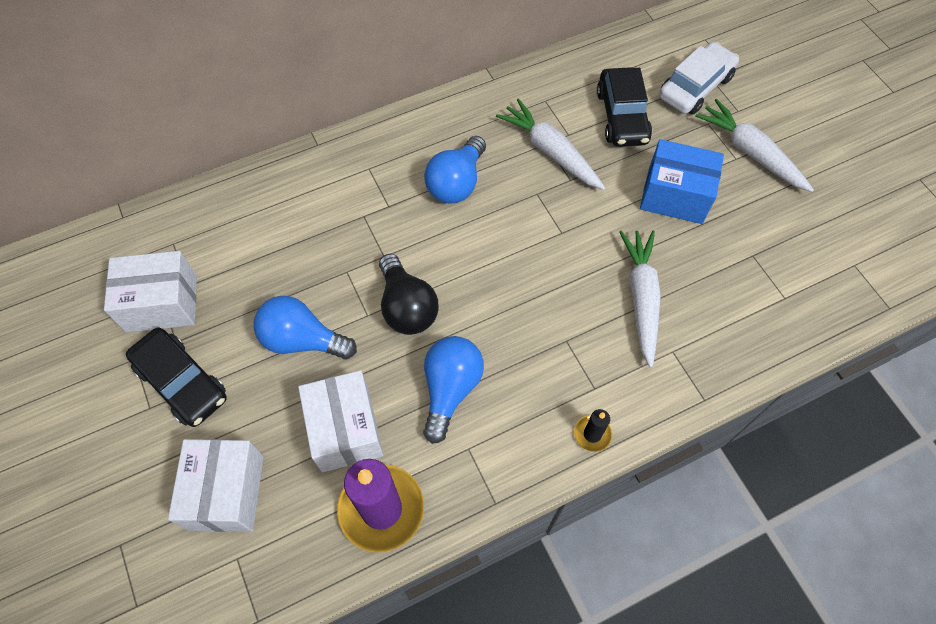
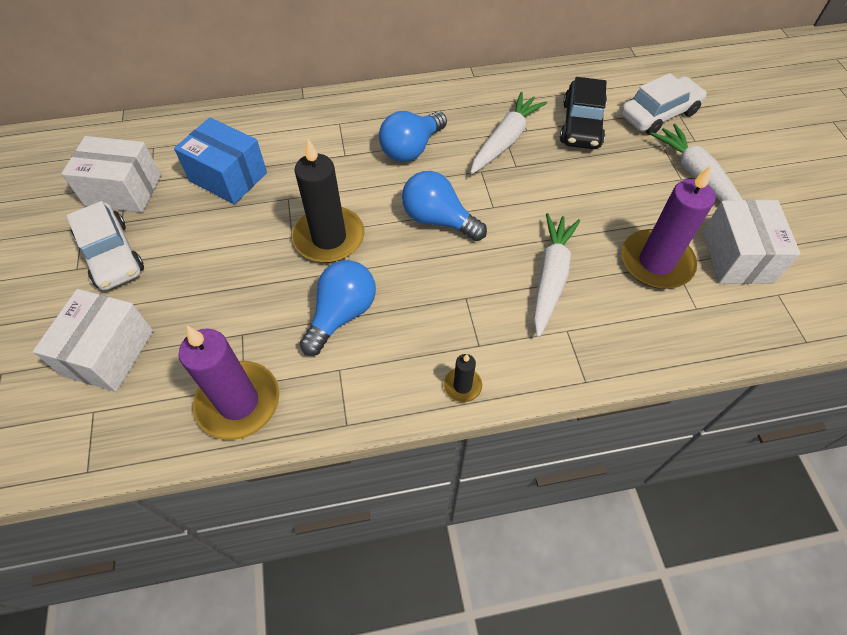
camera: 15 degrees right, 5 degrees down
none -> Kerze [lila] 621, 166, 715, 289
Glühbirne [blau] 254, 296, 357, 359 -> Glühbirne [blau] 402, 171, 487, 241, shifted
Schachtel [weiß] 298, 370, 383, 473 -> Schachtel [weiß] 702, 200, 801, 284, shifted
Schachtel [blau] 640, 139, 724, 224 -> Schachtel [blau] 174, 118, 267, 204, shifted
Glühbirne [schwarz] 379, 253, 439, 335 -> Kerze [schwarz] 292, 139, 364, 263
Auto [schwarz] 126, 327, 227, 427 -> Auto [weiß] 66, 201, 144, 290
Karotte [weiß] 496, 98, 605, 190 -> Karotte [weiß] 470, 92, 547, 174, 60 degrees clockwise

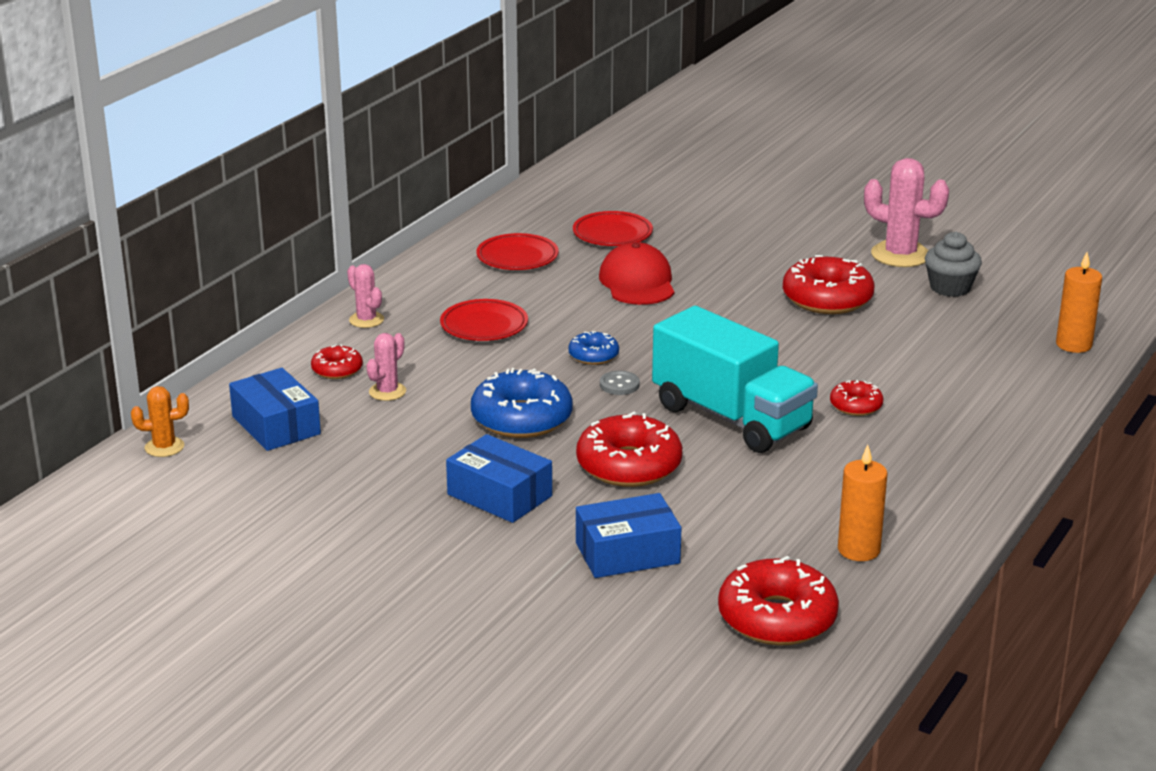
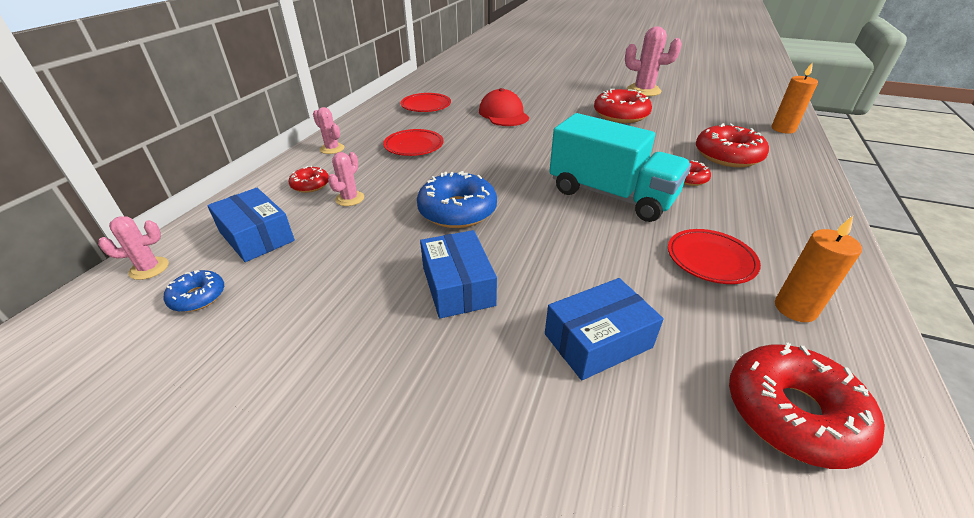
camera: 10 degrees left, 10 degrees up
Knopf [grau] 600, 371, 640, 395 -> none
Muffin [grau] 925, 232, 982, 297 -> none
Donut [blau] 568, 331, 619, 365 -> Donut [blau] 164, 270, 224, 312, shifted
Teller [rot] 573, 211, 653, 246 -> Teller [rot] 668, 229, 761, 284, shifted
Donut [rot] 576, 412, 682, 487 -> Donut [rot] 696, 123, 769, 167, shifted
Kaktus [orange] 131, 386, 189, 457 -> Kaktus [rosa] 98, 216, 169, 280
Schachtel [blau] 446, 434, 552, 523 -> Schachtel [blau] 420, 230, 497, 318, 45 degrees clockwise

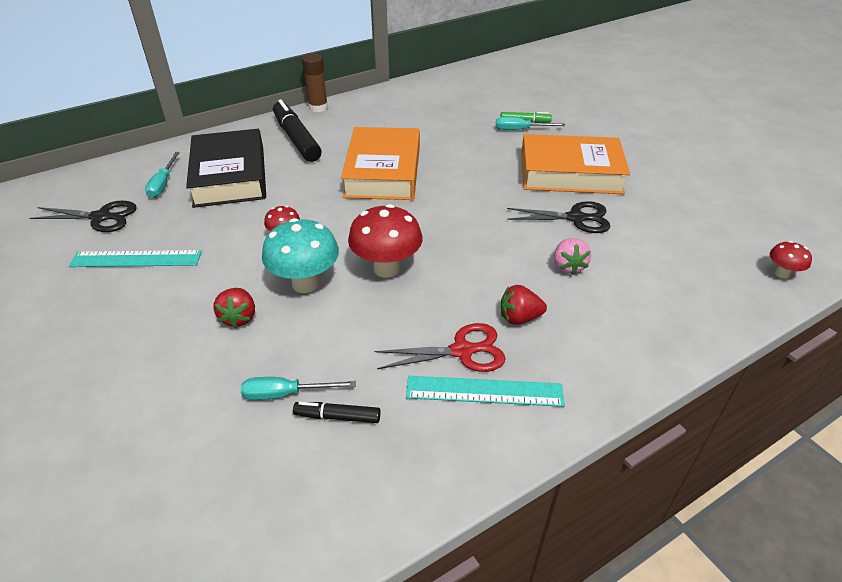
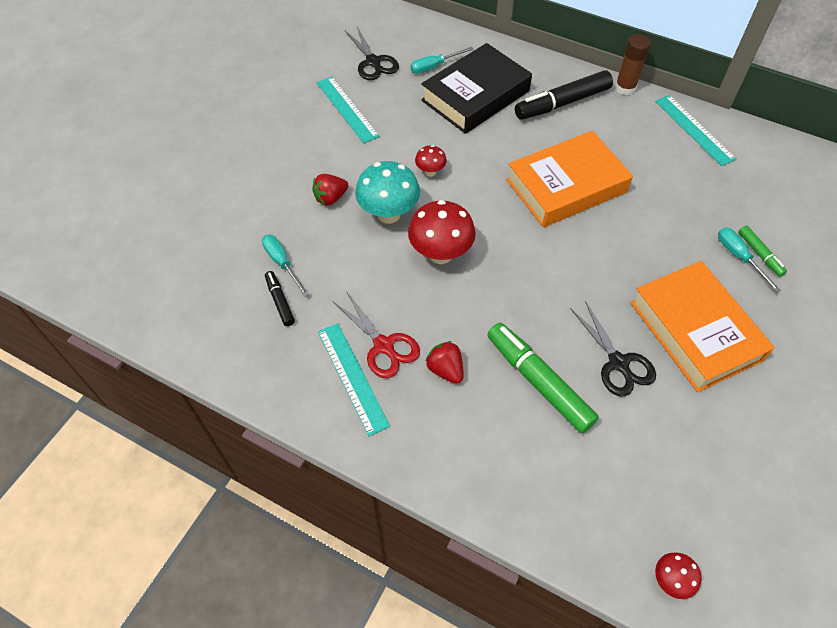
camera: 60 degrees right, 15 degrees up
none -> Lineal [türkis] 655, 95, 736, 166
Erdbeere [rosa] 554, 238, 591, 275 -> Filzstift [grün] 487, 323, 599, 434
Filzstift [schwarz] 273, 99, 322, 162 -> Filzstift [schwarz] 515, 70, 613, 120, 150 degrees counterclockwise

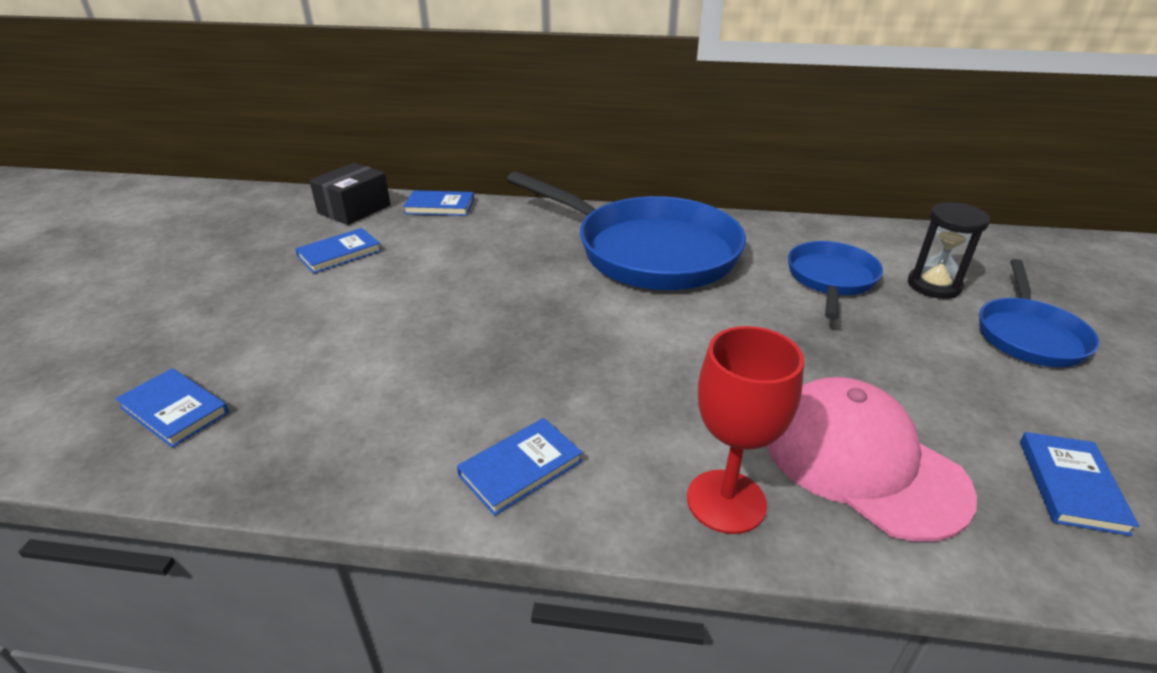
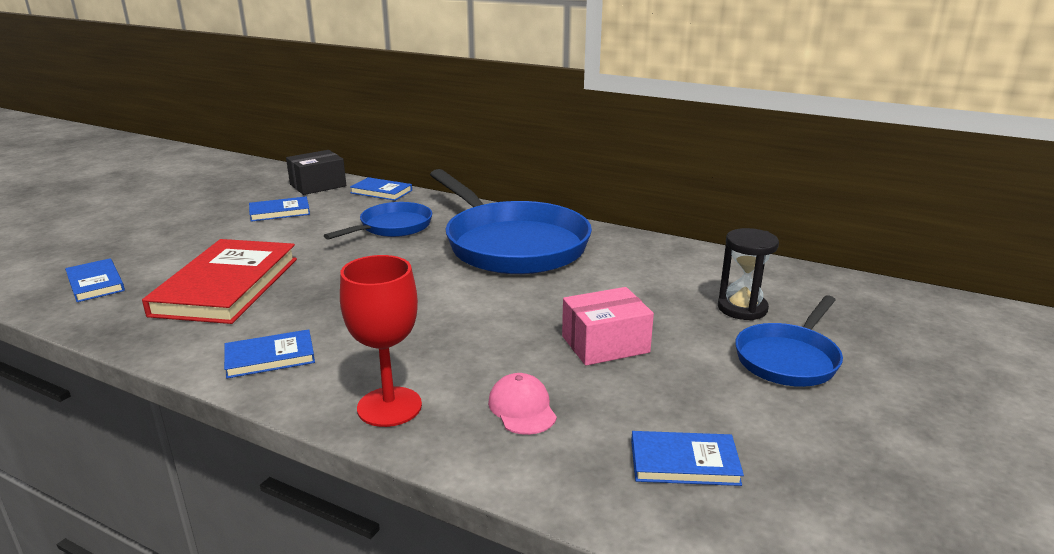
camera: 20 degrees right, 10 degrees down
none -> Buch [rot] 142, 239, 297, 324
none -> Schachtel [rosa] 562, 287, 654, 366
Pfanne [blau] 788, 241, 883, 319 -> Pfanne [blau] 324, 202, 432, 240, shifted
Buch [blau] 1020, 432, 1139, 536 -> Buch [blau] 631, 431, 744, 486, 60 degrees clockwise
Kappe [rosa] 767, 377, 977, 542 -> Kappe [rosa] 488, 373, 557, 435, x0.48

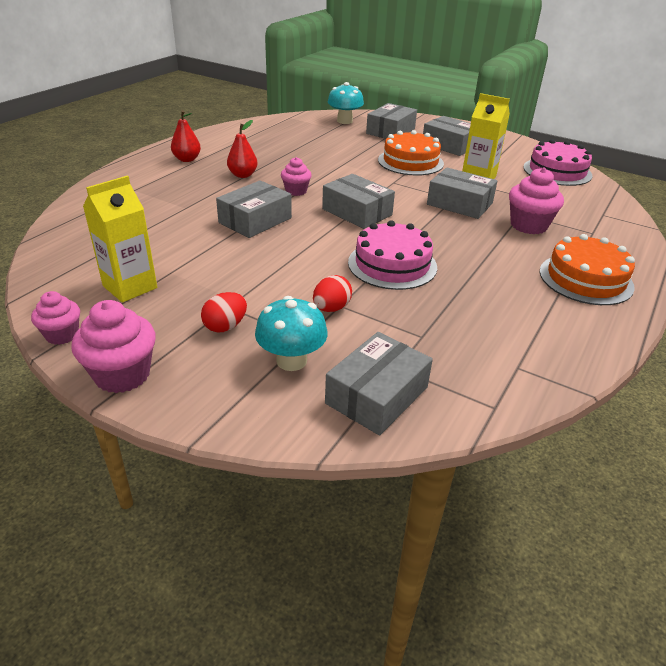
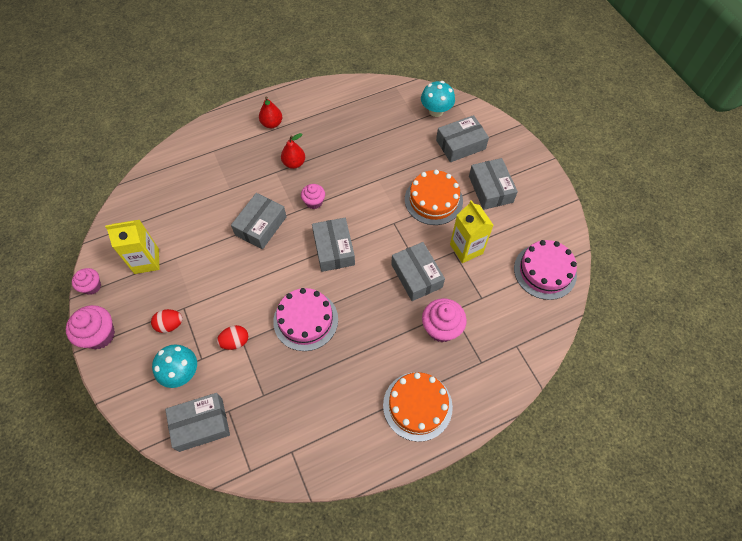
camera: 35 degrees right, 25 degrees up
Schachtel [grau] 216, 180, 292, 238 -> Schachtel [grau] 231, 193, 287, 249, 45 degrees counterclockwise

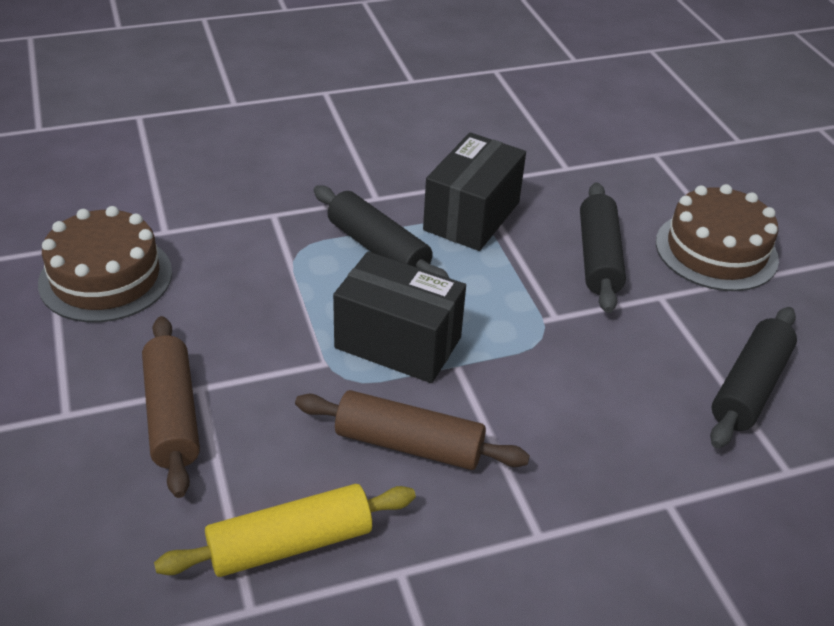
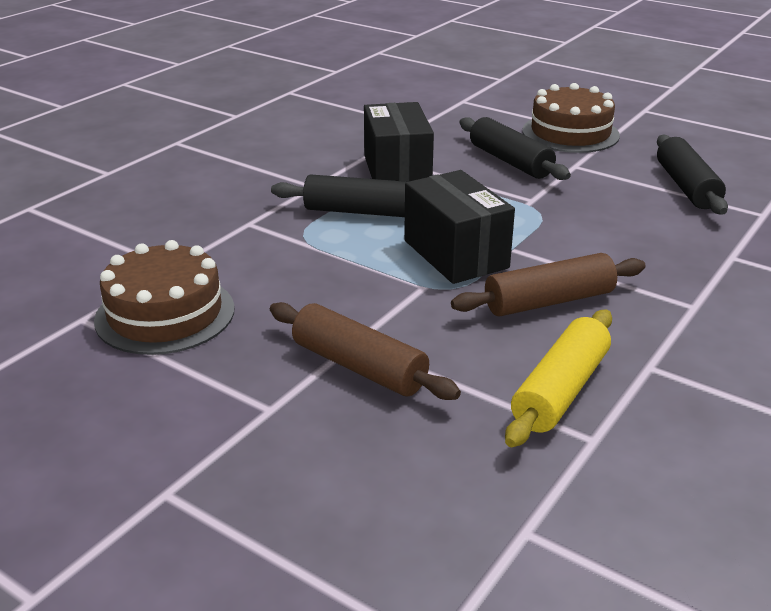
camera: 35 degrees left, 10 degrees down
Schachtel [schwarz] 333, 251, 466, 383 -> Schachtel [schwarz] 404, 170, 515, 284, 75 degrees clockwise

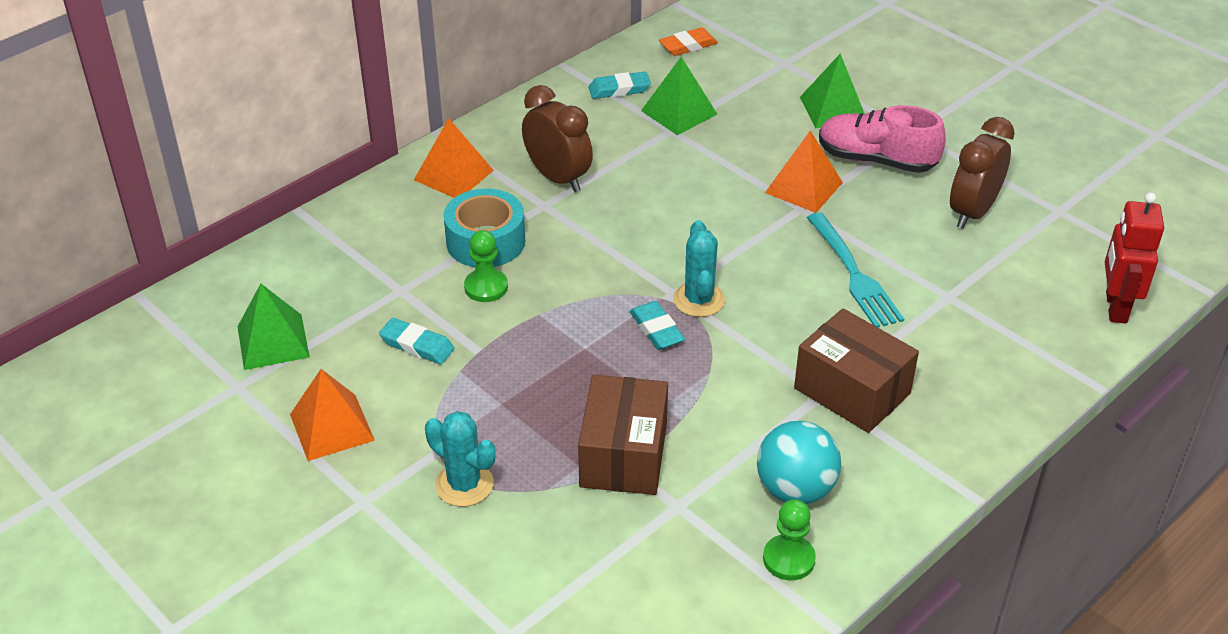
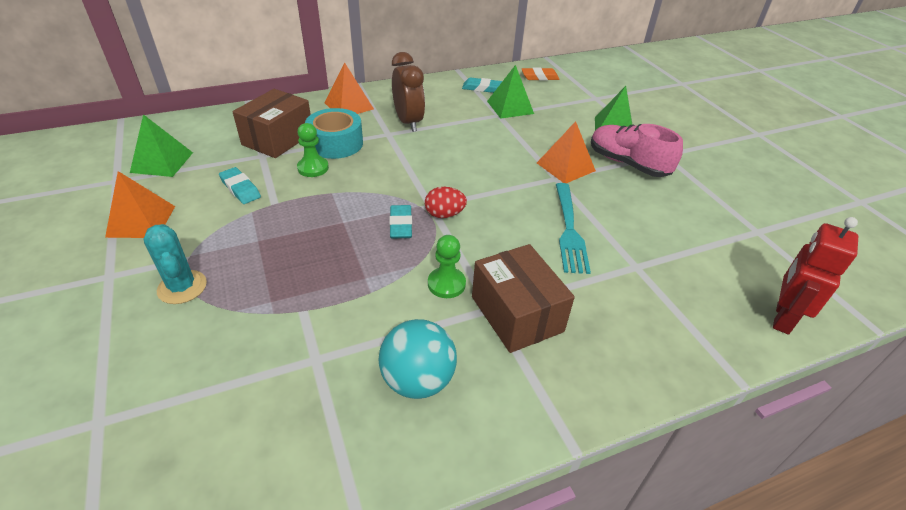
camera: 20 degrees right, 0 degrees up
Wecker [braun] 950, 117, 1015, 229 -> none
Schachtel [braun] 578, 375, 668, 495 -> Schachtel [braun] 232, 89, 311, 158, shifted
Bauer [grün] 763, 499, 816, 580 -> Bauer [grün] 428, 235, 466, 298, shifted
Kaktus [türkis] 673, 220, 725, 317 -> Ei [rot] 425, 187, 467, 218

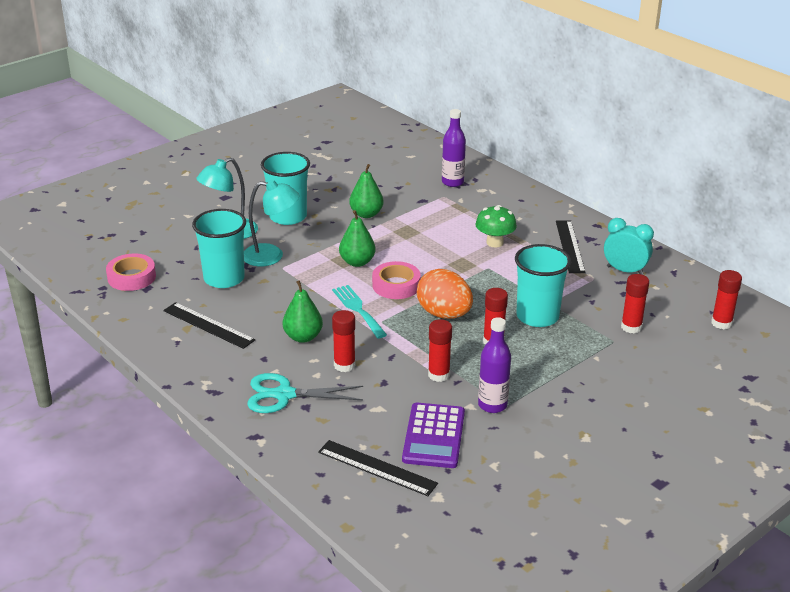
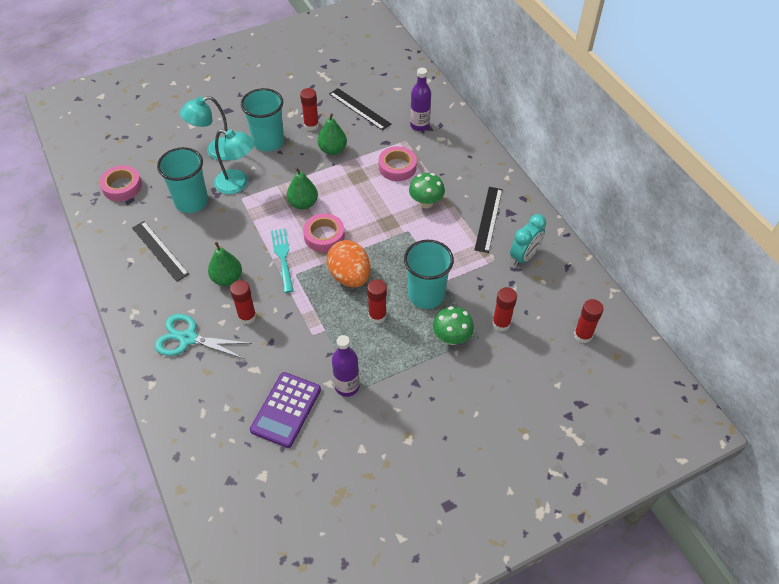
camera: 15 degrees right, 20 degrees up
none -> Klebeband [rosa] 379, 146, 417, 181
none -> Pilz [grün] 433, 306, 474, 345
Lineal [schwarz] 318, 440, 438, 496 -> Lineal [schwarz] 329, 88, 391, 131, shifted
Klebestift [rot] 428, 319, 452, 382 -> Klebestift [rot] 300, 88, 319, 131, shifted
Wecker [türkis] 604, 218, 654, 275 -> Wecker [türkis] 510, 214, 546, 267, 90 degrees clockwise

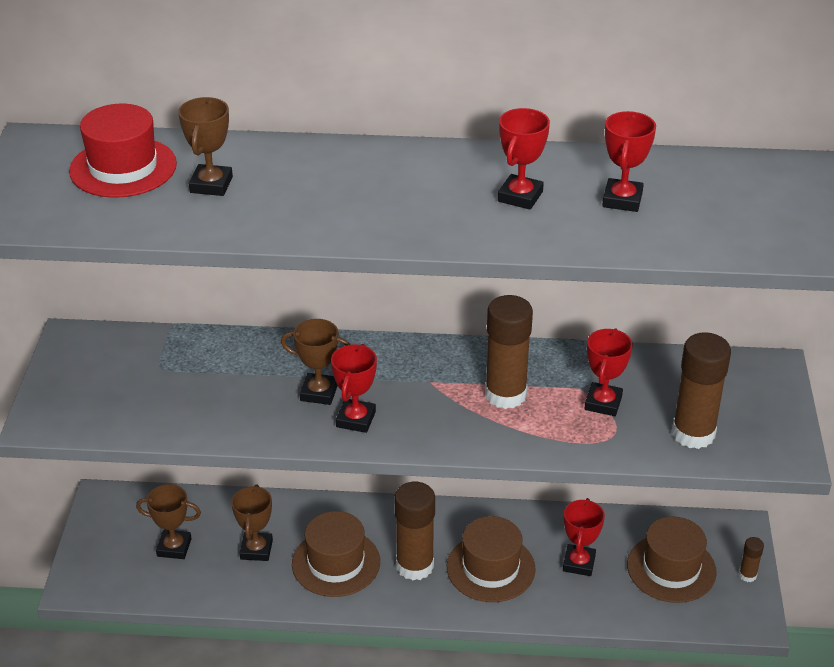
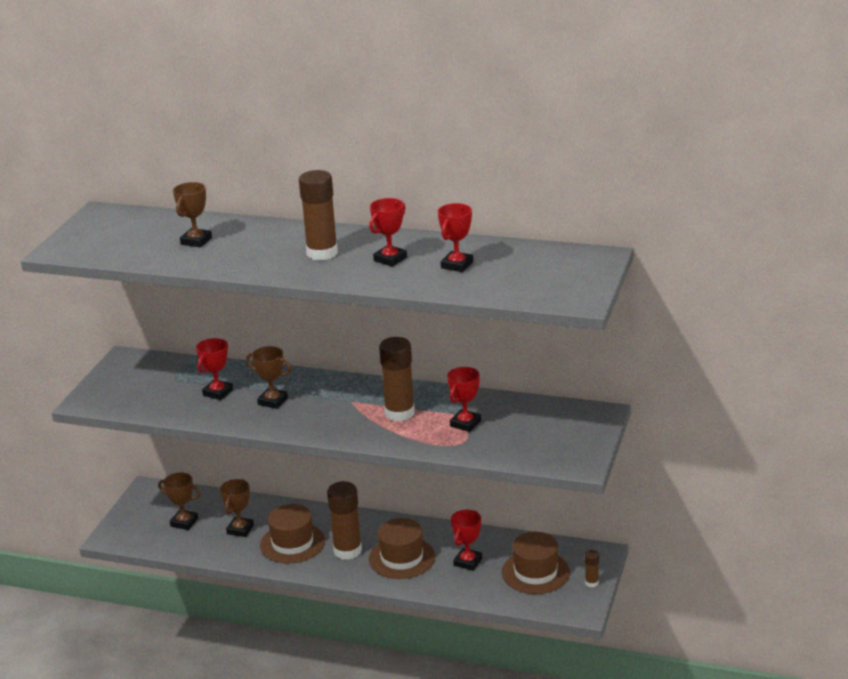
camera: 15 degrees right, 10 degrees down
Hut [rot] 69, 104, 177, 198 -> none
Pokal [rot] 331, 344, 377, 433 -> Pokal [rot] 196, 338, 233, 400, shifted
Klebestift [braun] 672, 332, 731, 449 -> Klebestift [braun] 299, 170, 338, 261, shifted

